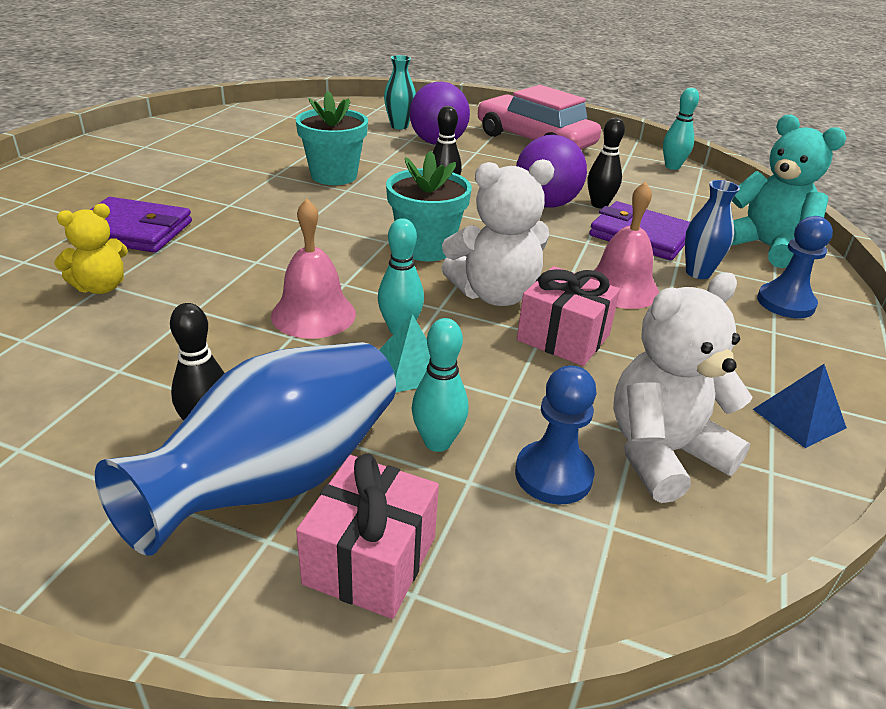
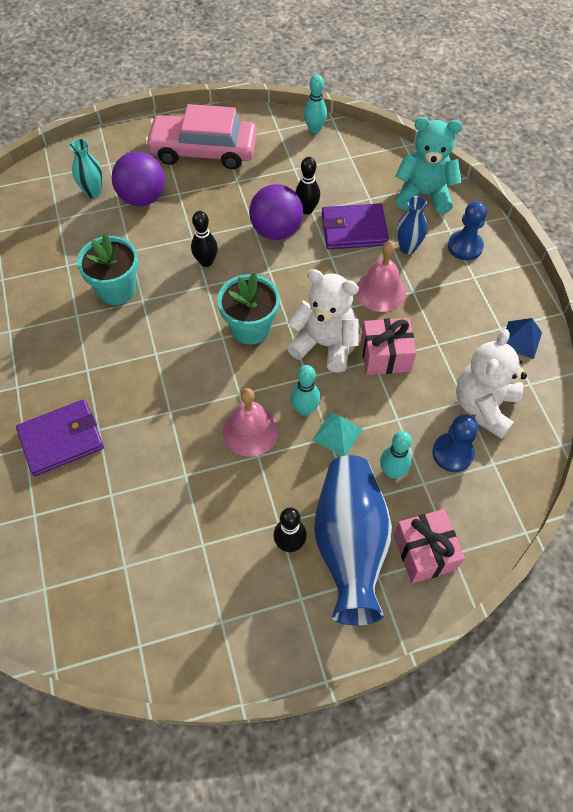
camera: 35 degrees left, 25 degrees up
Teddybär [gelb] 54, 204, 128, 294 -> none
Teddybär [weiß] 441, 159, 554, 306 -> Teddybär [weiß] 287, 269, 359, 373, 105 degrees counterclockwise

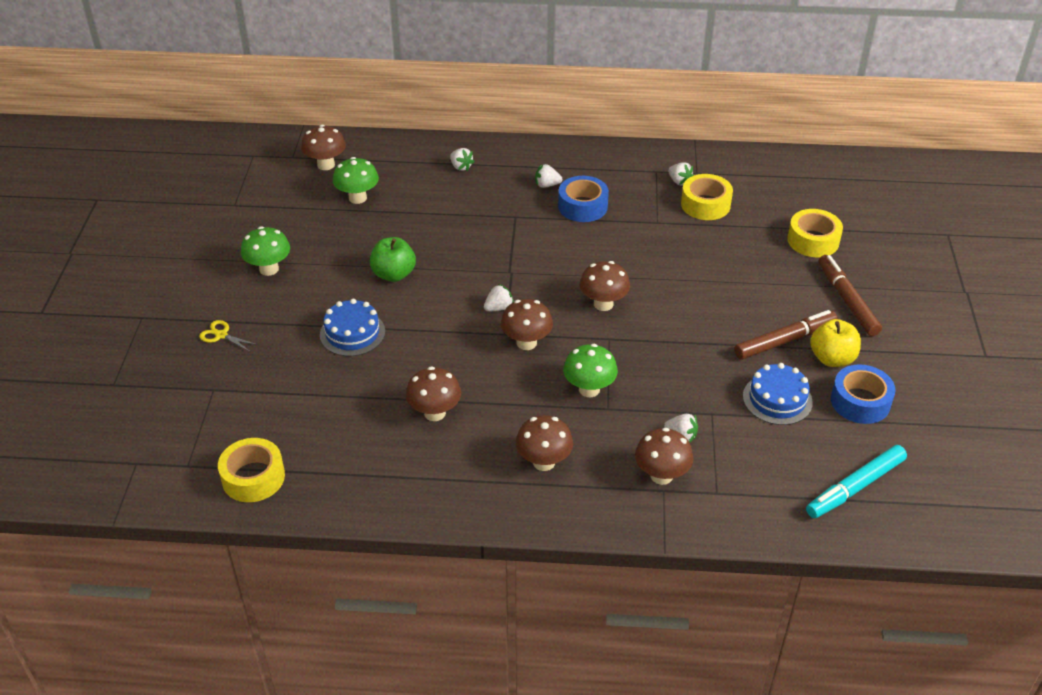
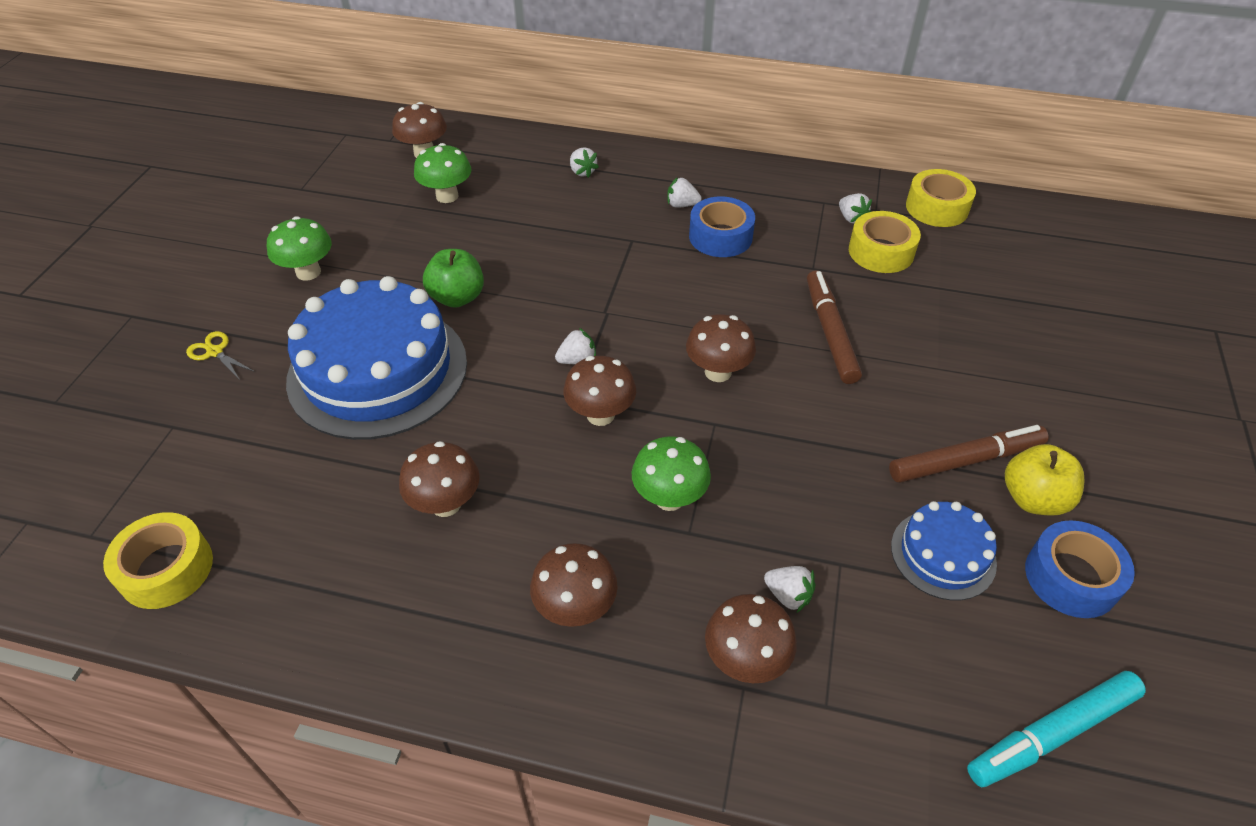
camera: 10 degrees right, 5 degrees up
Klebeband [gelb] 787, 209, 843, 257 -> Klebeband [gelb] 906, 169, 976, 227, shifted
Filzstift [braun] 819, 255, 882, 336 -> Filzstift [braun] 807, 270, 862, 384, shifted
Kuchen [blau] 320, 299, 385, 356 -> Kuchen [blau] 286, 276, 467, 440, x2.05

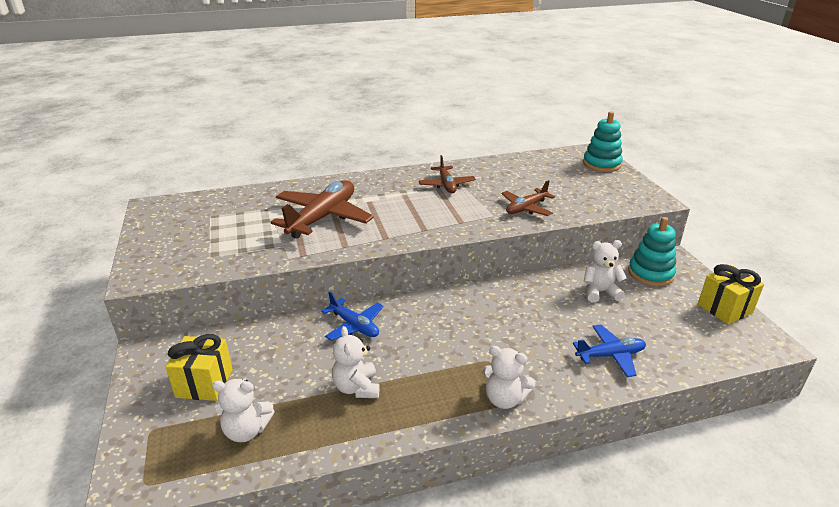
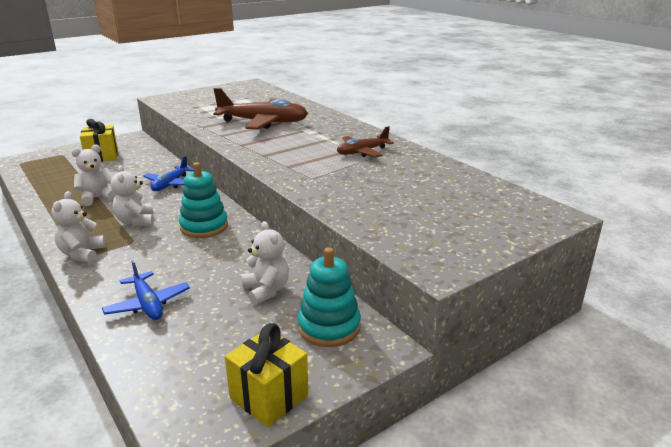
camera: 70 degrees right, 5 degrees down
Flugzeug [braun] 501, 180, 555, 216 -> none
Teddybär [weiß] 212, 379, 275, 442 -> Teddybär [weiß] 111, 165, 154, 227, shifted
Stapelspielzeug [türkis] 583, 112, 623, 172 -> Stapelspielzeug [türkis] 179, 162, 228, 238, shifted

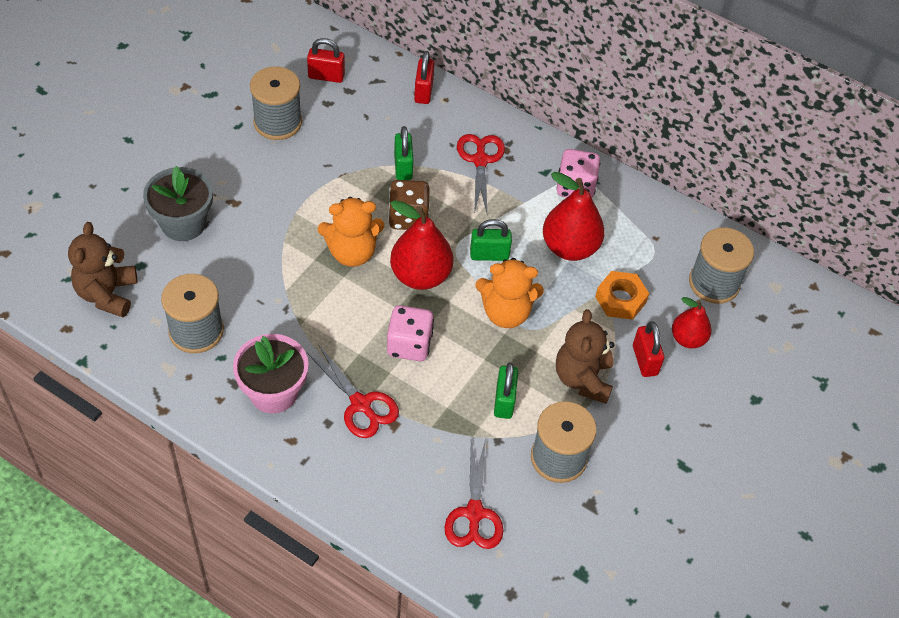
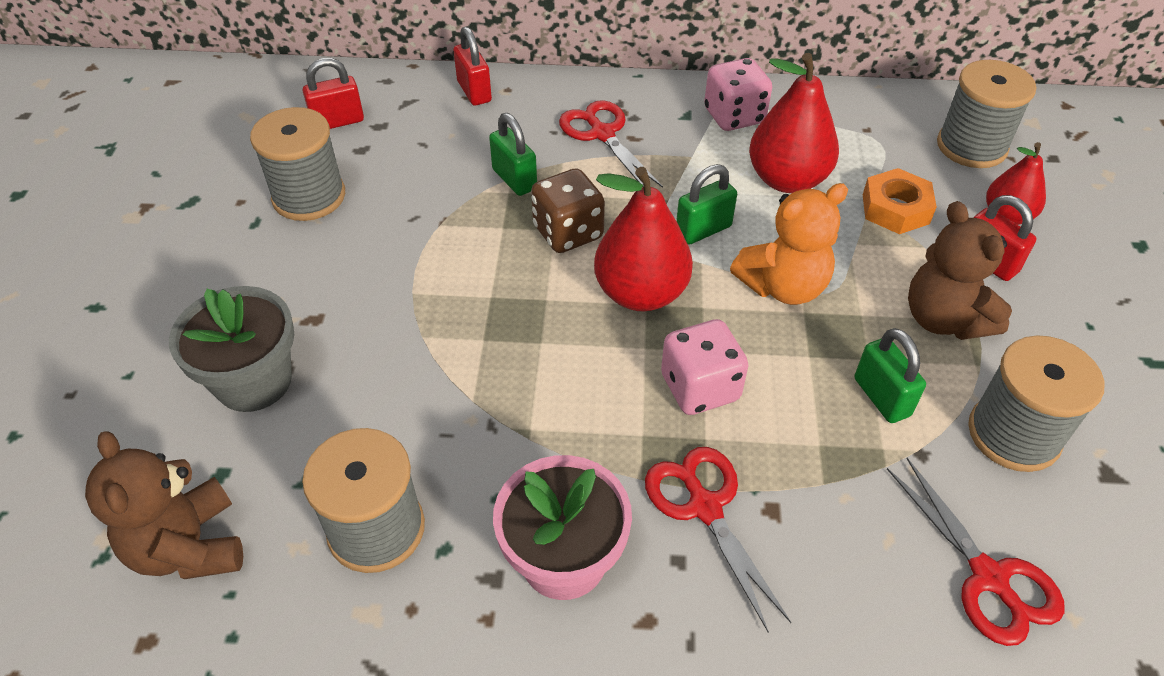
camera: 25 degrees left, 5 degrees down
Teddybär [orange] 318, 197, 384, 267 -> none
Schere [rot] 307, 344, 399, 438 -> Schere [rot] 645, 447, 791, 633, 135 degrees counterclockwise

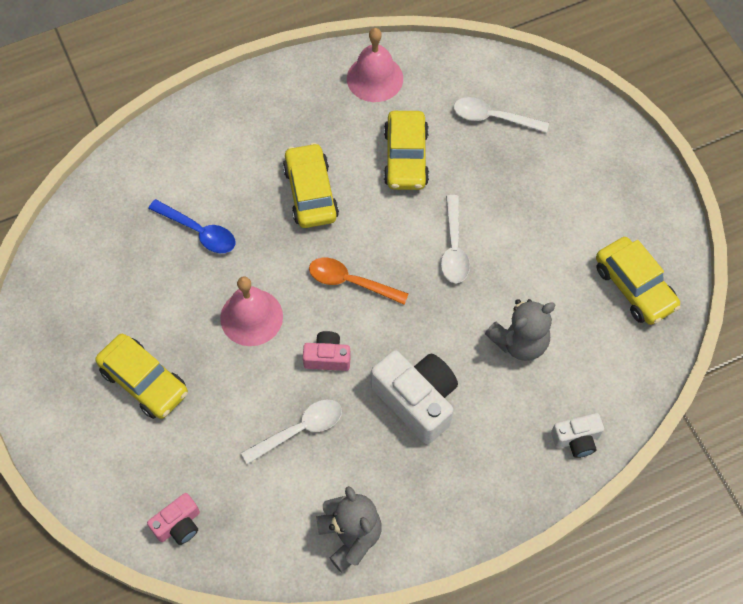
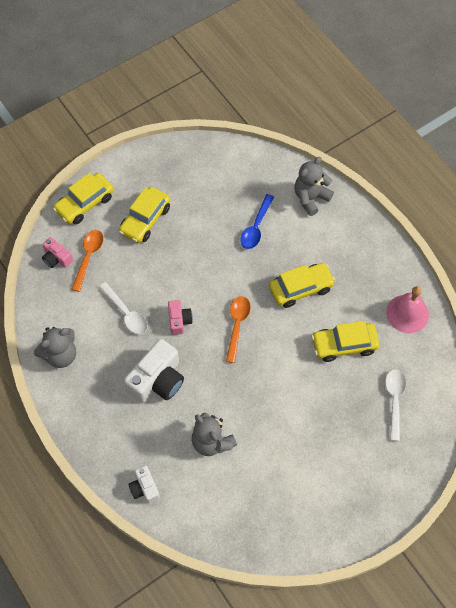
camera: 80 degrees right, 0 degrees up
Glocke [rosa] 220, 276, 283, 346 -> none
Löffel [weiß] 441, 195, 470, 283 -> none
none -> Löffel [orange] 71, 230, 103, 292
none -> Teddybär [grau] 294, 157, 334, 216
Auto [gelb] 596, 237, 681, 325 -> Auto [gelb] 53, 173, 114, 224, shifted

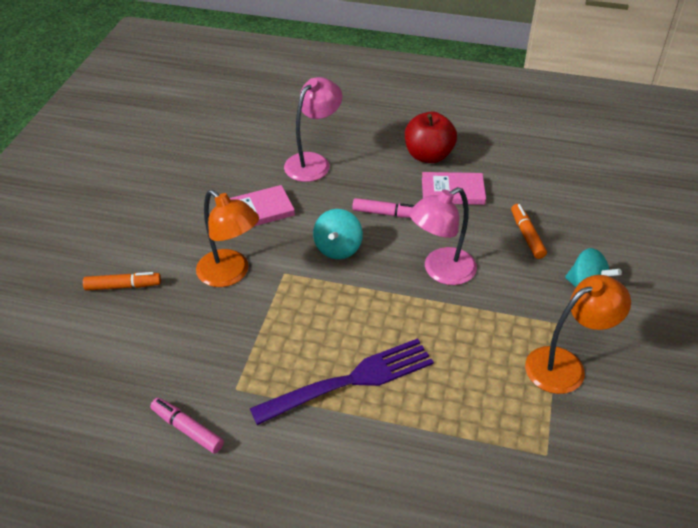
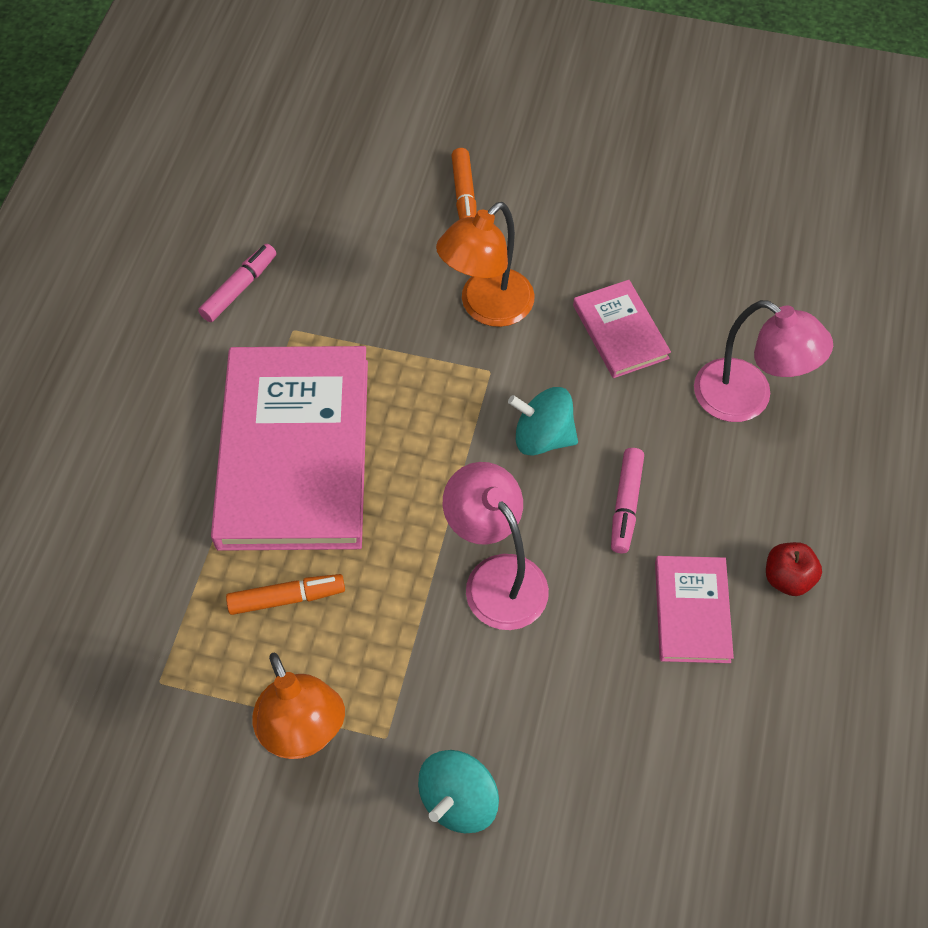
camera: 90 degrees right, 15 degrees up
Filzstift [orange] 511, 204, 547, 259 -> Filzstift [orange] 226, 574, 345, 615, shifted
Gabel [lila] 250, 338, 434, 425 -> Buch [rosa] 211, 346, 368, 551
Apfel [rot] 405, 112, 457, 163 -> Apfel [rot] 766, 542, 822, 596, x0.57

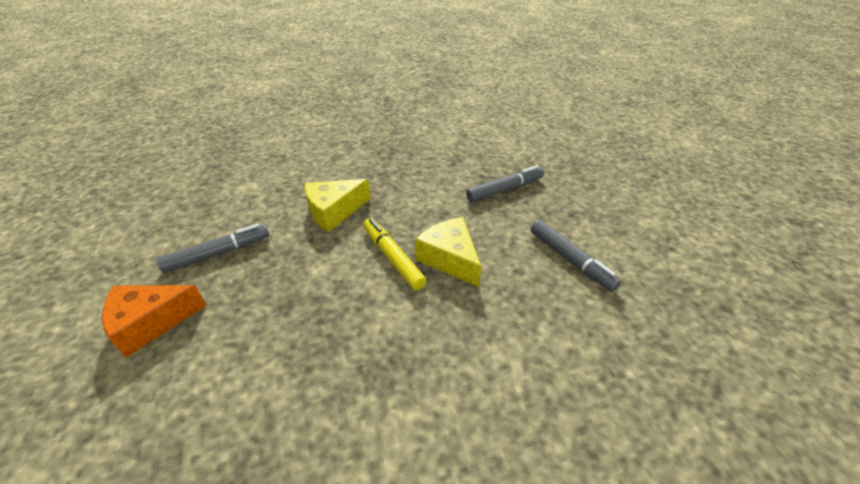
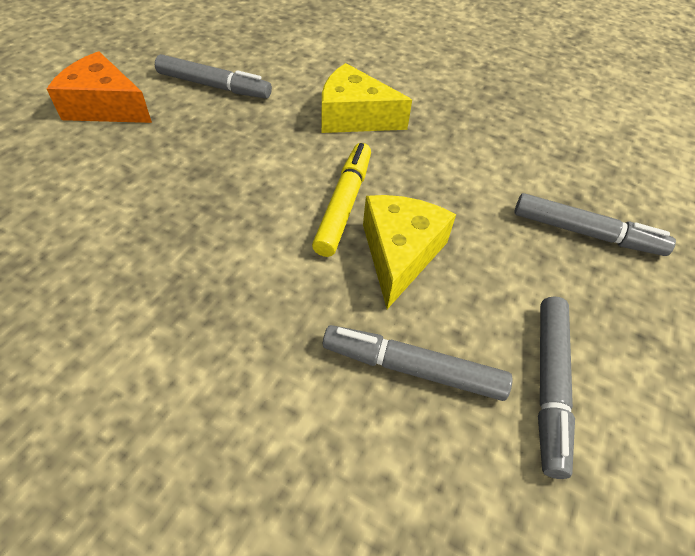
camera: 45 degrees right, 10 degrees up
none -> Filzstift [grau] 323, 325, 513, 401

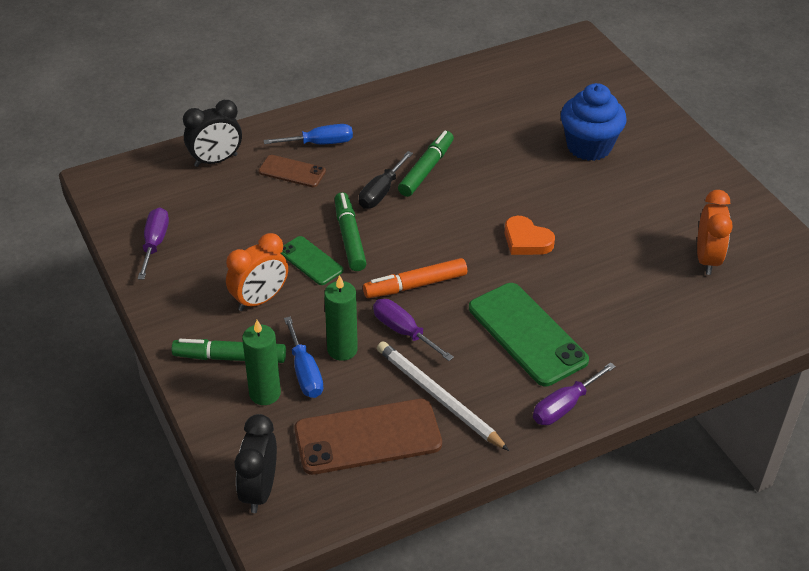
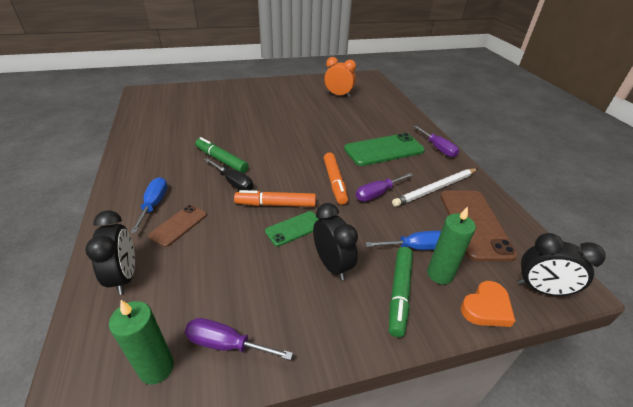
camera: 80 degrees left, 5 degrees down
Muffin [blau] 561, 83, 627, 161 -> none
Kerze [grün] 324, 275, 358, 361 -> Kerze [grün] 109, 300, 174, 385, shifted
Herz [orange] 504, 216, 555, 255 -> Herz [orange] 461, 281, 515, 327, shifted
Wecker [orange] 226, 233, 288, 311 -> Wecker [schwarz] 313, 203, 358, 280
Filzstift [grün] 335, 192, 367, 271 -> Filzstift [orange] 234, 190, 316, 207

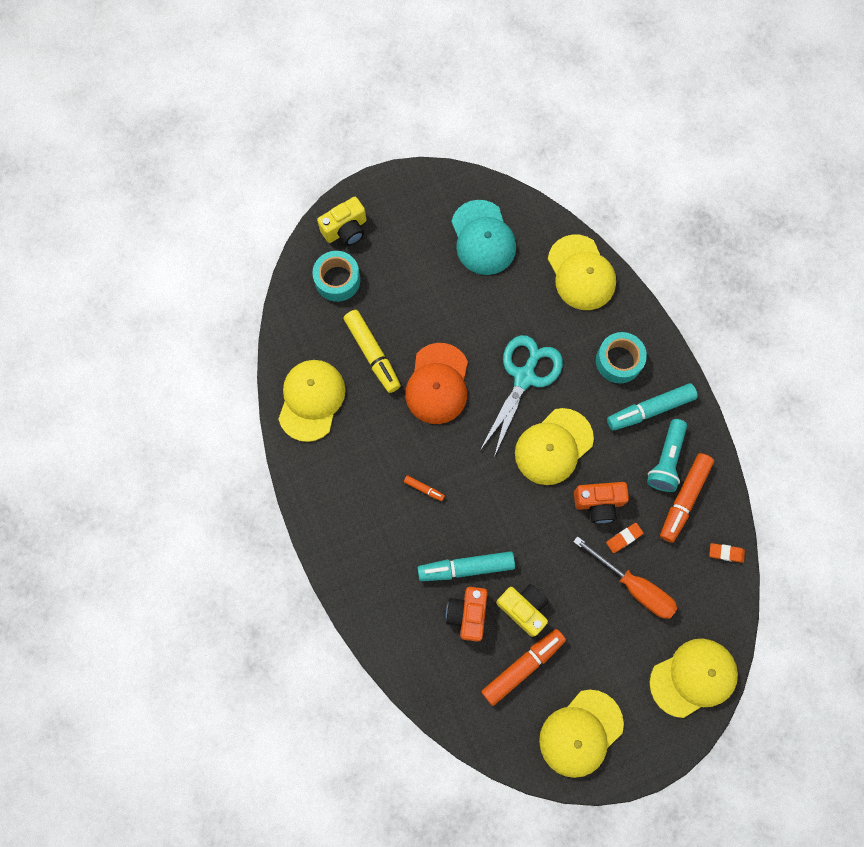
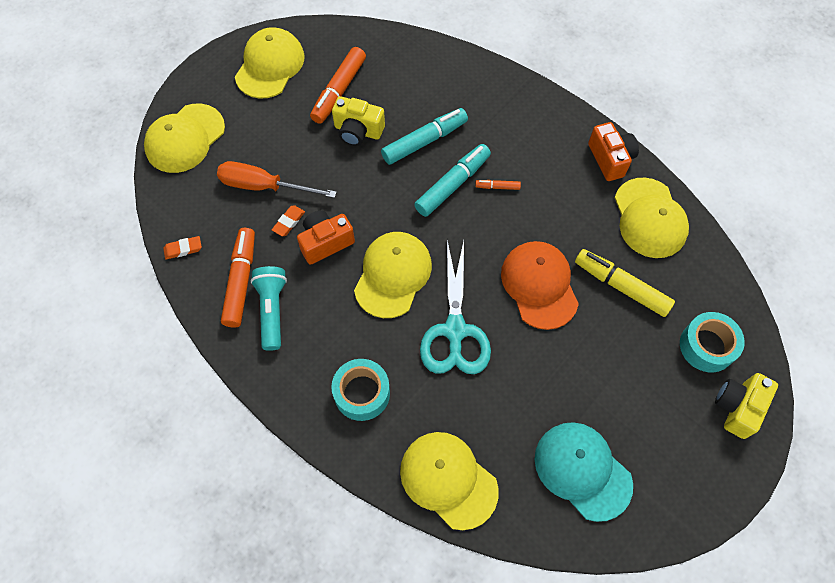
camera: 155 degrees right, 10 degrees down
Kamera [orange] 446, 587, 487, 642 -> Kamera [orange] 588, 122, 639, 181, shifted
Filzstift [türkis] 607, 383, 698, 431 -> Filzstift [türkis] 414, 144, 491, 217, shifted

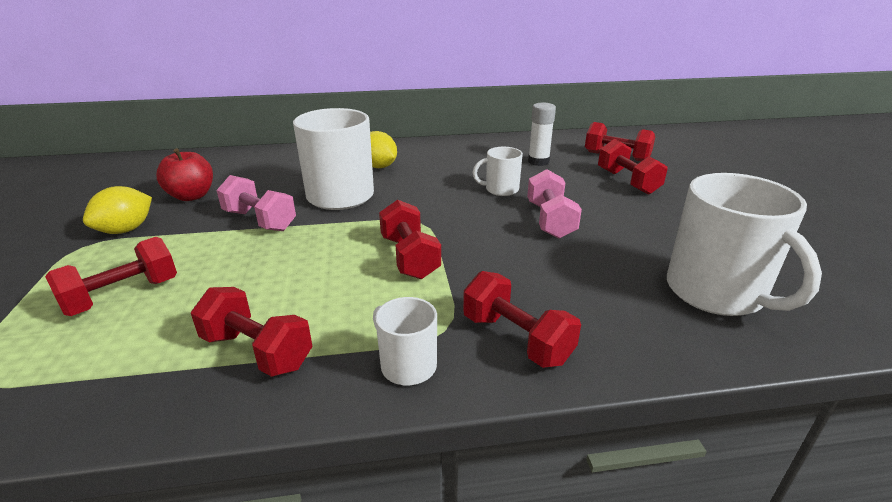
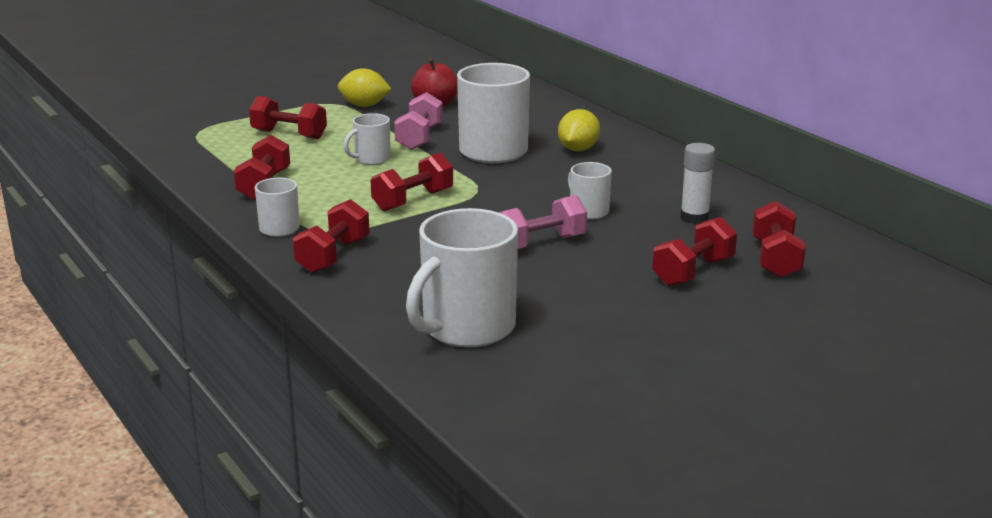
camera: 65 degrees right, 5 degrees down
none -> Tasse [weiß] 344, 113, 391, 165

